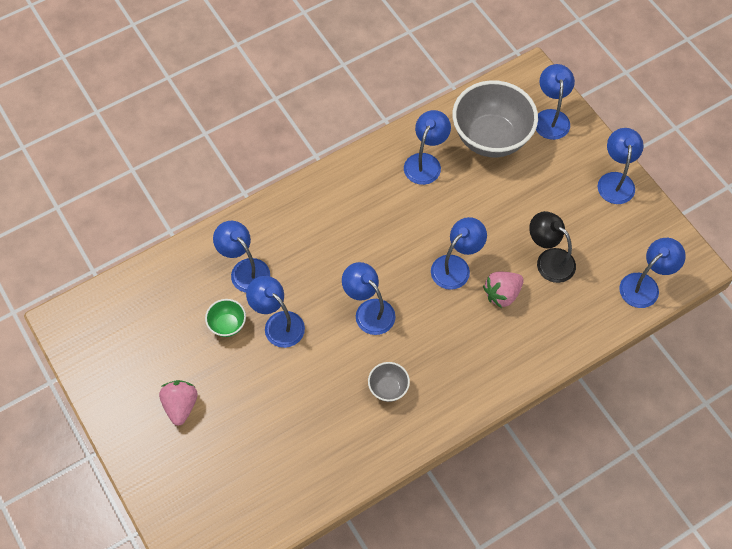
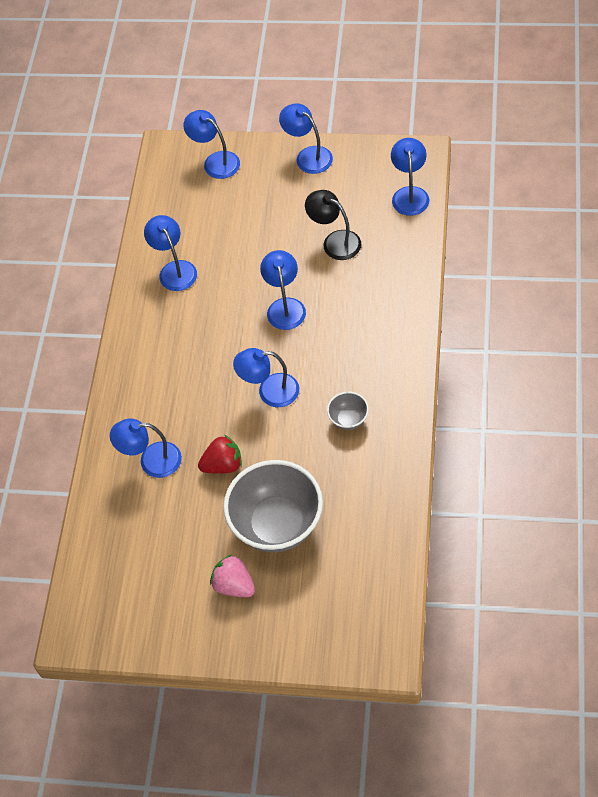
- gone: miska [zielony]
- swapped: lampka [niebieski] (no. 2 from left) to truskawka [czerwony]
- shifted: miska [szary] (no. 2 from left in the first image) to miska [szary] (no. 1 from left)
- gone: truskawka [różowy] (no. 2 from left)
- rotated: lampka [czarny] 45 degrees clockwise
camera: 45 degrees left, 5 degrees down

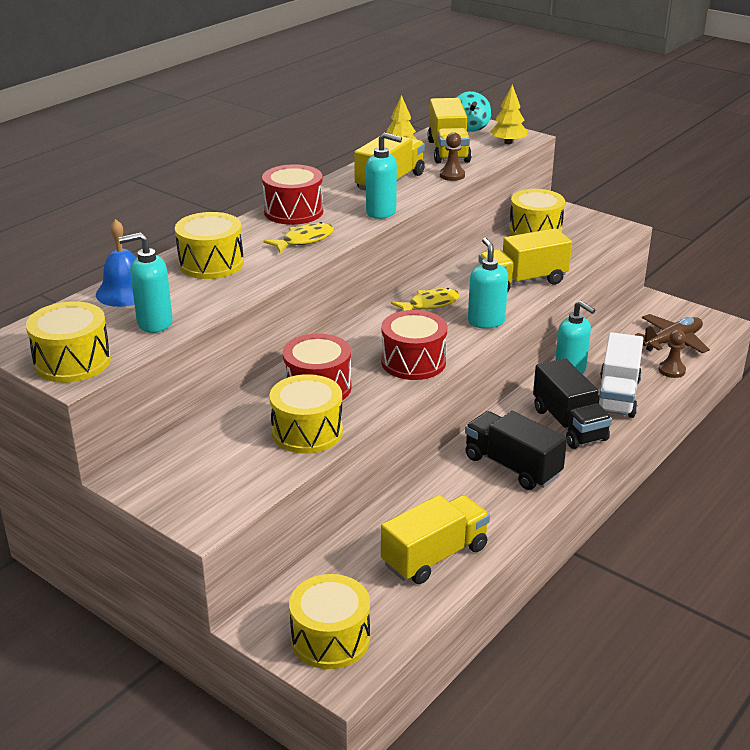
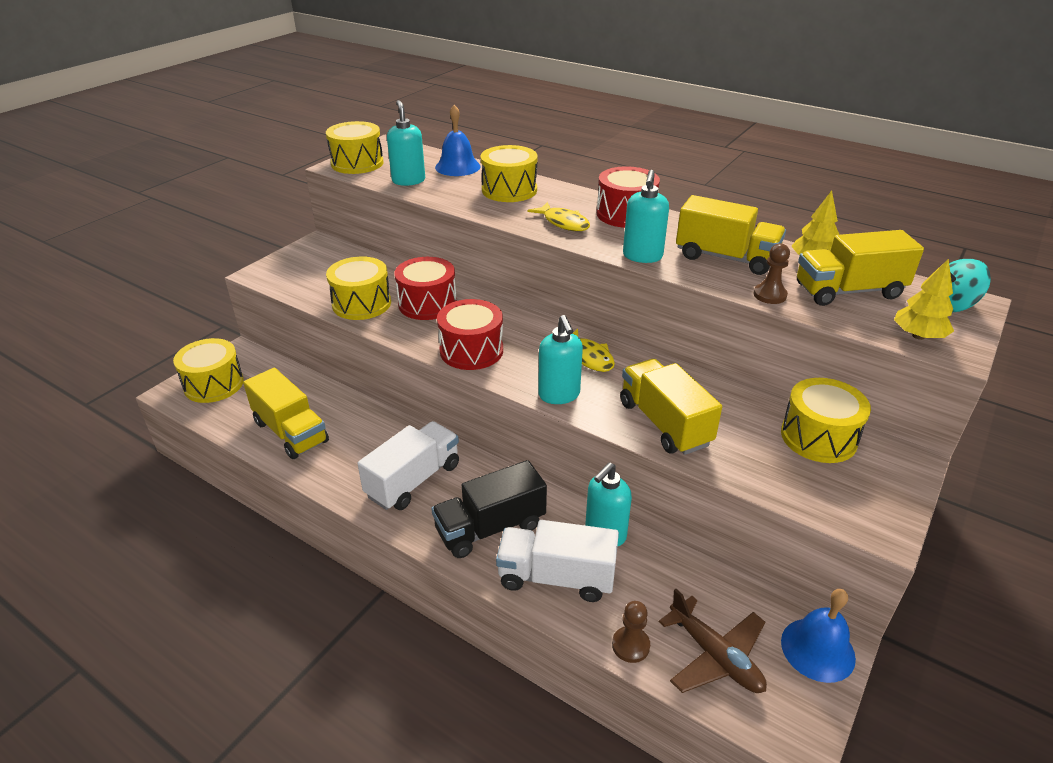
- repainted: ciężarówka [czarny] (no. 1 from left) to ciężarówka [biały] (no. 1 from left)
- rotated: dozownik mydła [turkusowy] (no. 3 from left in the first image) 90 degrees clockwise
- new: dzwonek [niebieski] (no. 2 from left)
camera: 85 degrees right, 5 degrees up

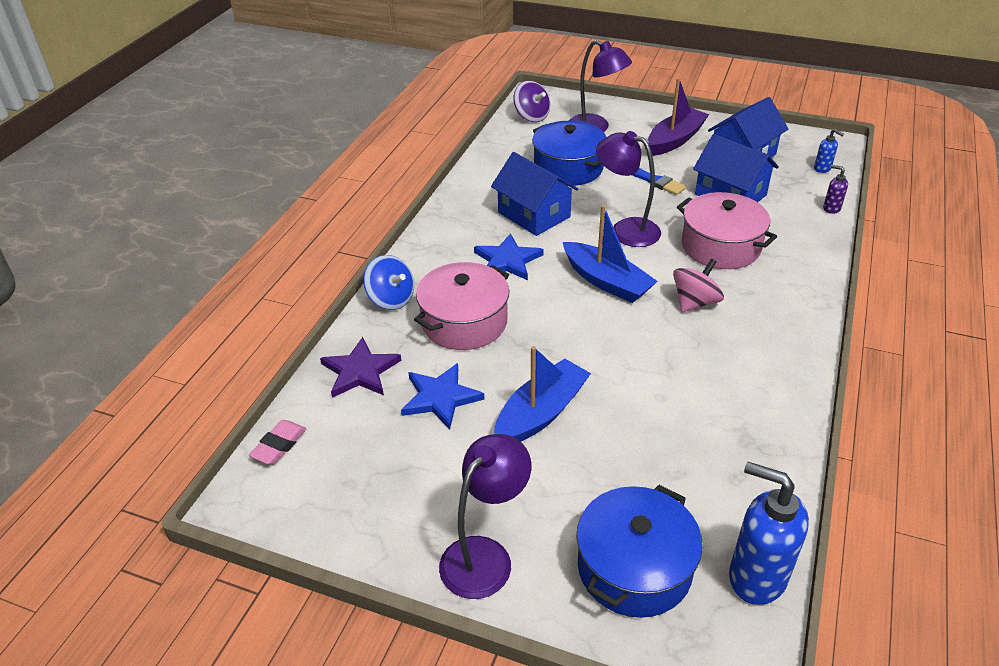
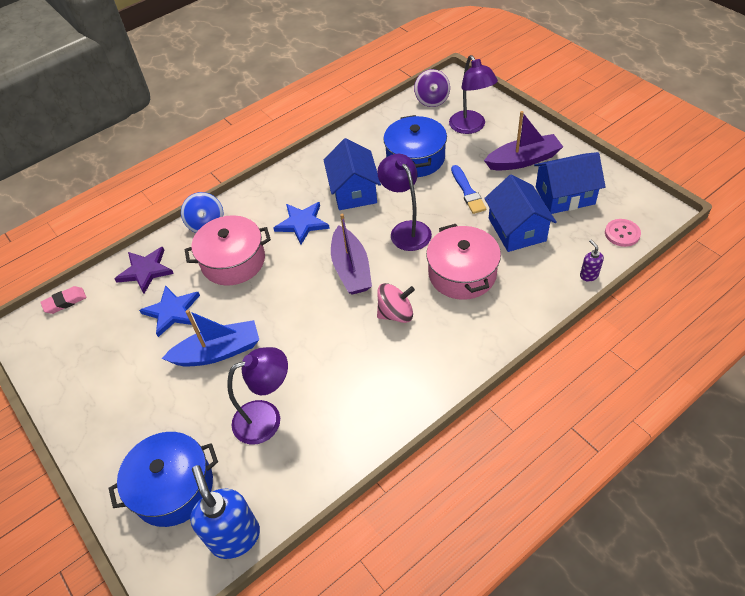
- shifted: lampka [fioletowy] (no. 1 from left)
- repainted: łódka [niebieski] (no. 2 from left) to łódka [fioletowy] (no. 1 from left)
- swapped: dozownik mydła [niebieski] (no. 2 from left) to guzik [różowy]
camera: 35 degrees right, 10 degrees up

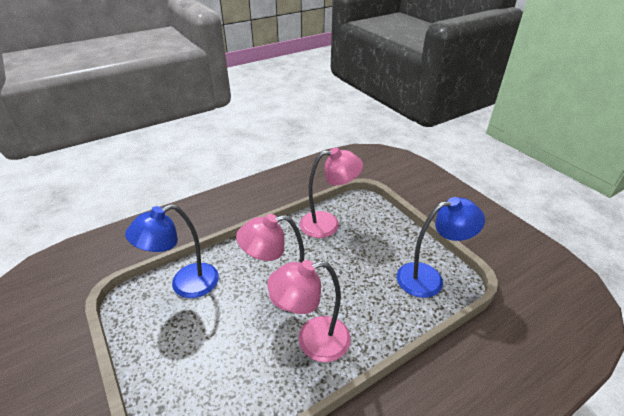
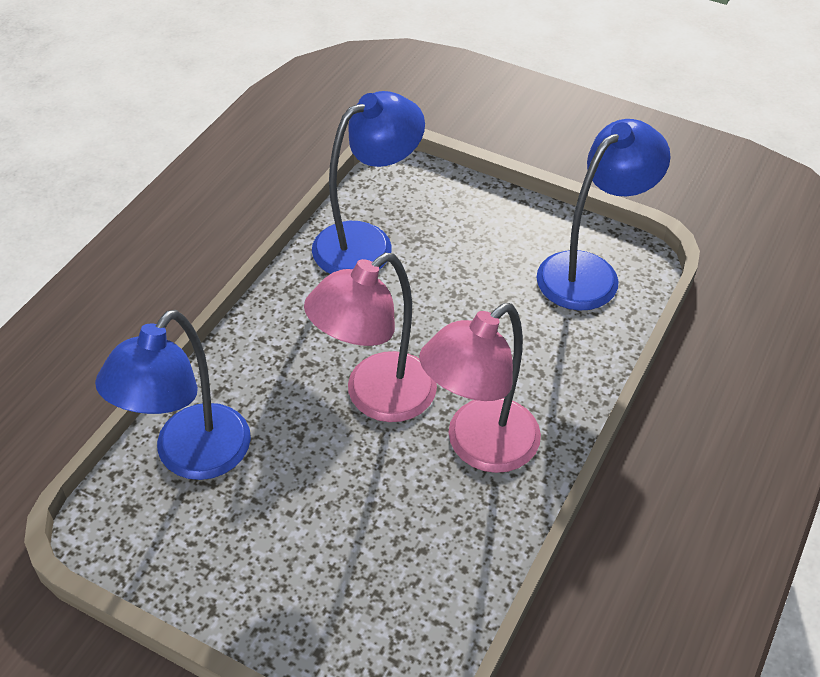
- repainted: lampka [różowy] (no. 3 from left) to lampka [niebieski] (no. 2 from left)
camera: 30 degrees left, 10 degrees up

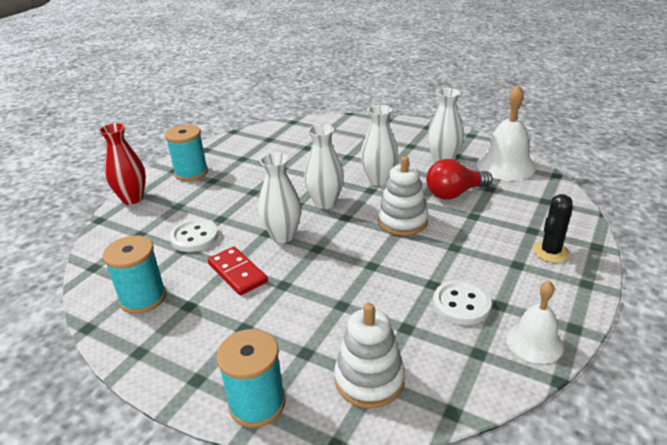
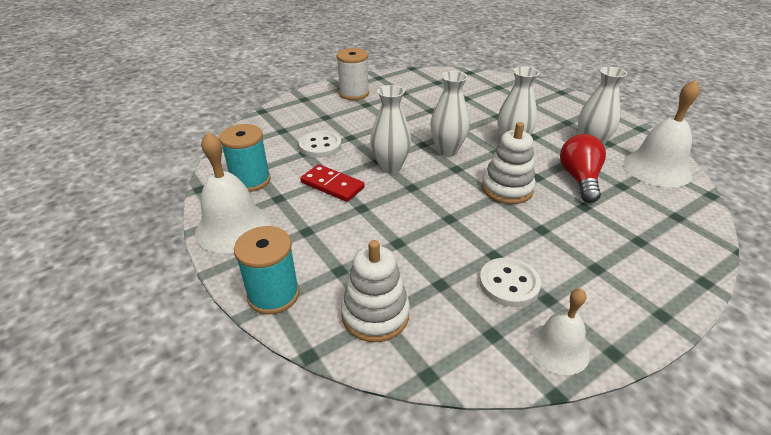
- gone: wazon [czerwony]
- repainted: szpulka [turkusowy] (no. 2 from left) to szpulka [biały]
- rotated: kostka domina [czerwony] 45 degrees counterclockwise
- rotated: żarówka [czerwony] 90 degrees clockwise
- gone: kaktus [czarny]
- new: dzwonek [biały] (no. 1 from left)
camera: 25 degrees right, 5 degrees up

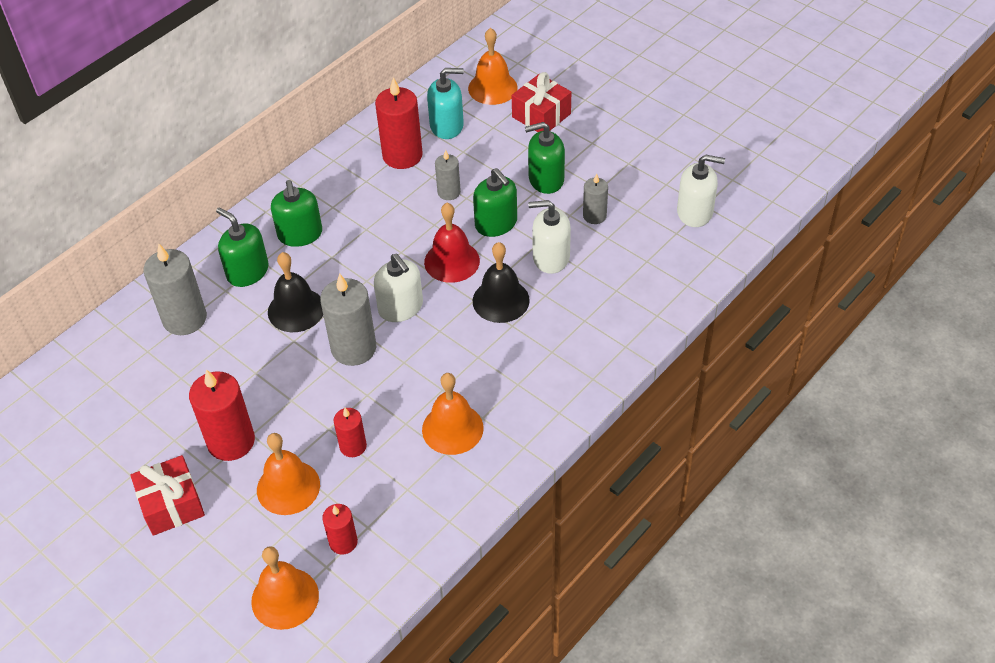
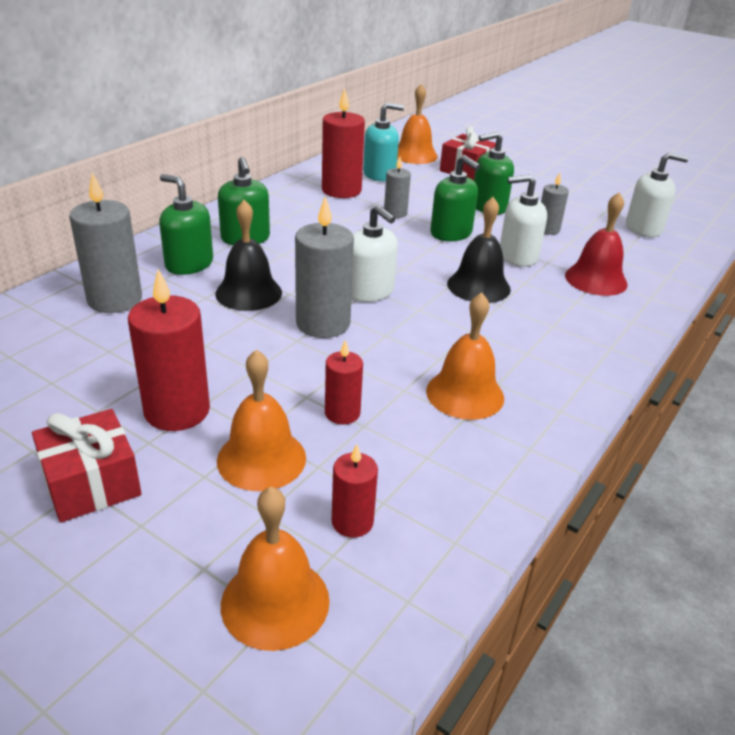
- shifted: dzwonek [czerwony]
camera: 10 degrees left, 15 degrees down

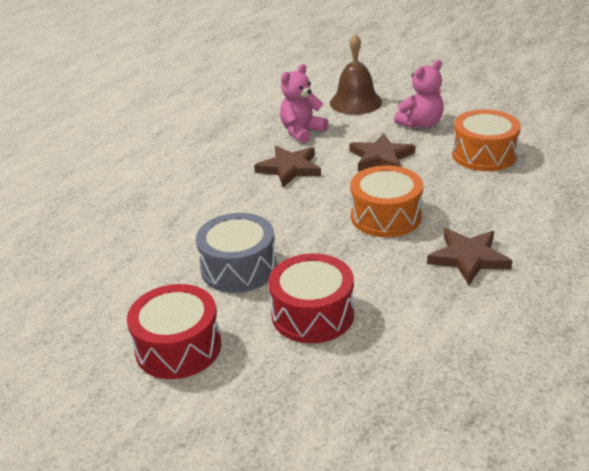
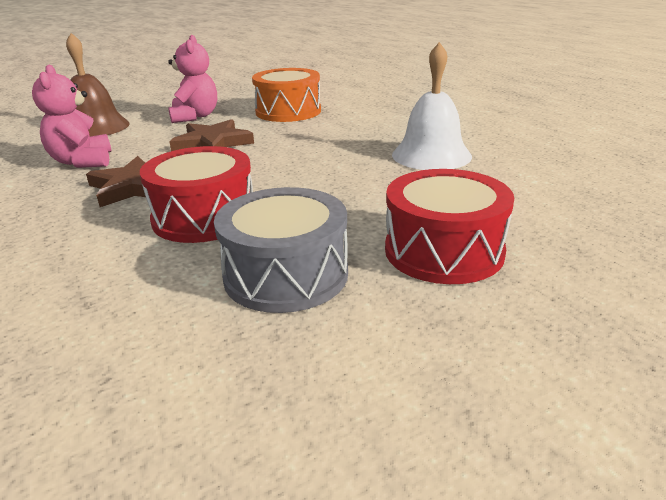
- shifted: bęben [czerwony] (no. 1 from left)
- gone: bęben [pomarańczowy] (no. 1 from left)
- swapped: gwiazda [brązowy] (no. 3 from left) to dzwonek [biały]
camera: 60 degrees left, 5 degrees down

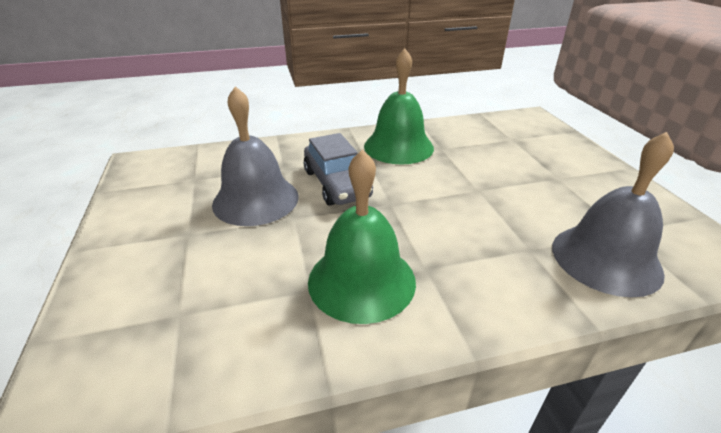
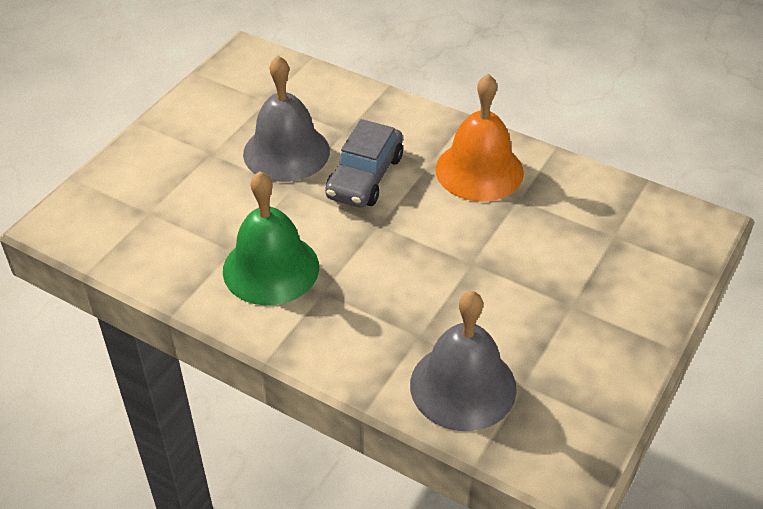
- repainted: dzwonek [zielony] (no. 2 from left) to dzwonek [pomarańczowy]
camera: 45 degrees right, 10 degrees up

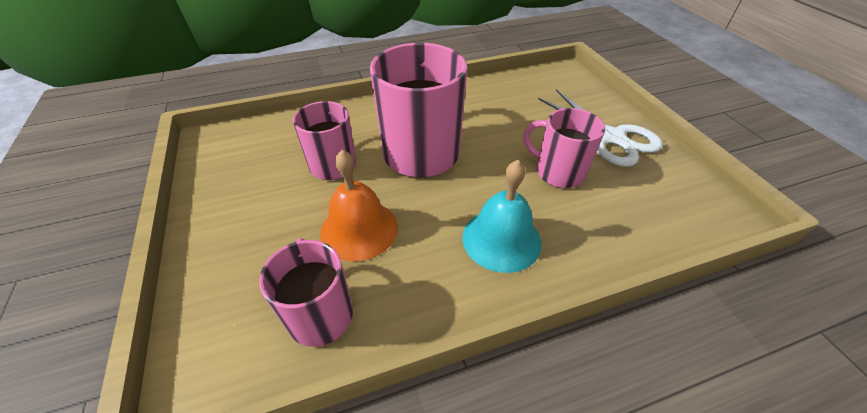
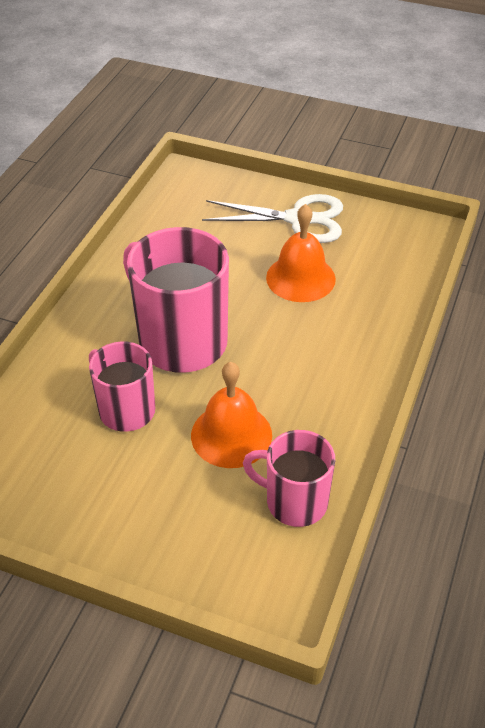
- gone: dzwonek [turkusowy]
- swapped: kubek [różowy] (no. 4 from left) to dzwonek [pomarańczowy] (no. 2 from left)
camera: 50 degrees left, 0 degrees up

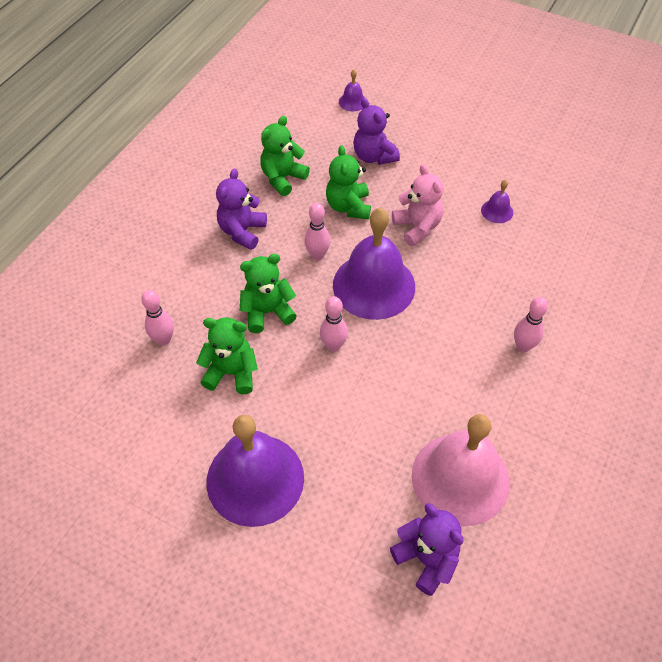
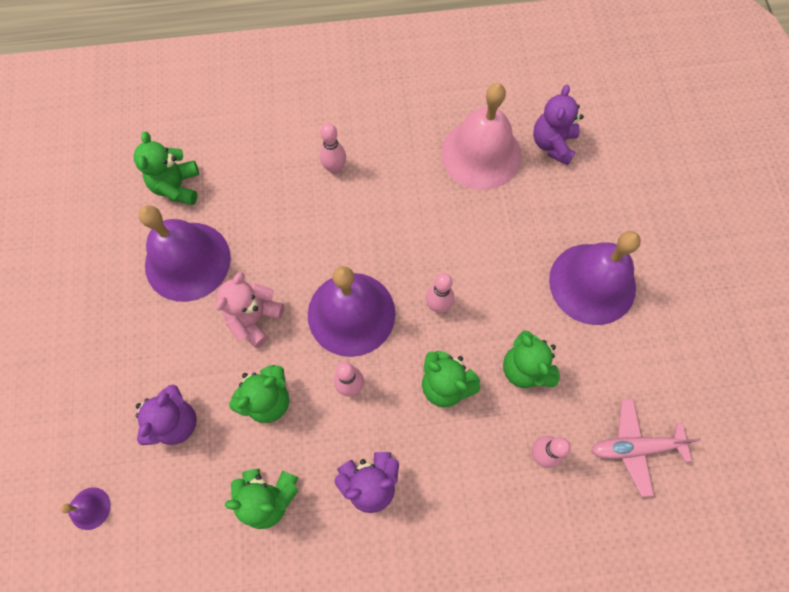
- scaled: dzwonek [fioletowy] (no. 4 from left in the first image) x2.40
- new: miś [zielony] (no. 1 from left)
- new: samolot [różowy]
camera: 125 degrees left, 15 degrees up

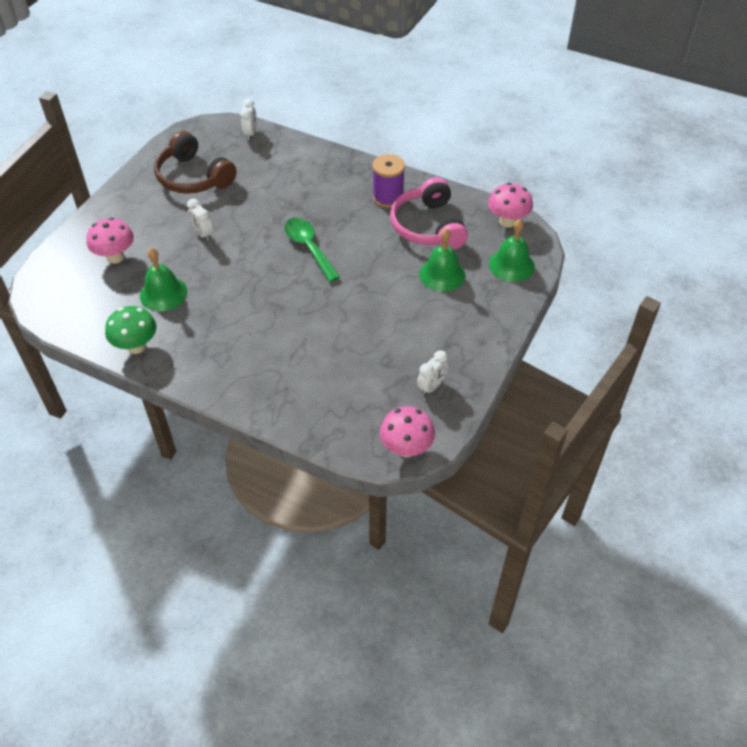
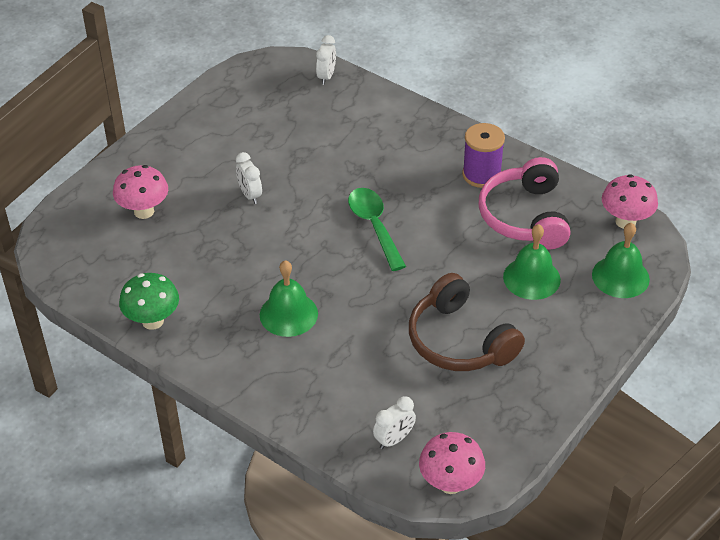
- shifted: dzwonek [zielony] (no. 1 from left)
- shifted: słuchawki [brązowy]
- shifted: budzik [biały] (no. 3 from left)
camera: 10 degrees right, 5 degrees down

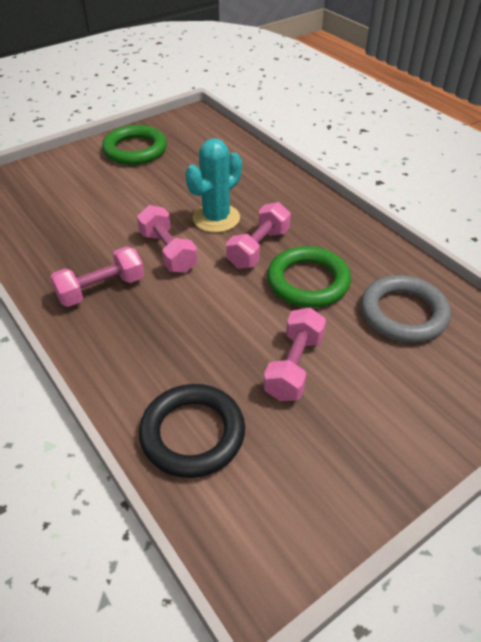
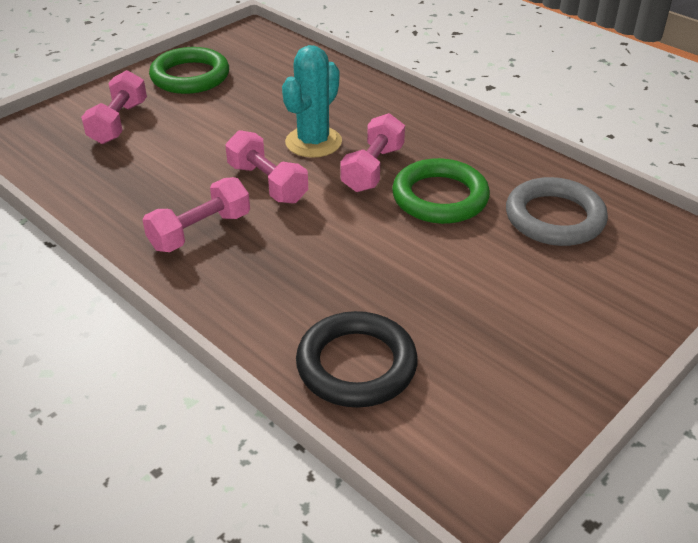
- shifted: hantel [różowy] (no. 4 from left in the first image) to hantel [różowy] (no. 1 from left)
camera: 10 degrees left, 5 degrees down

